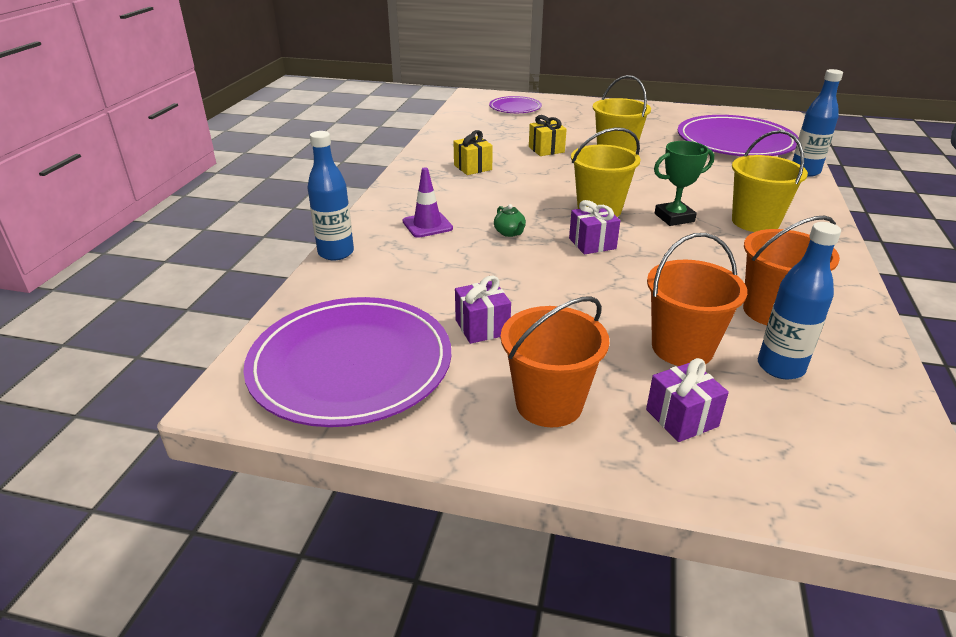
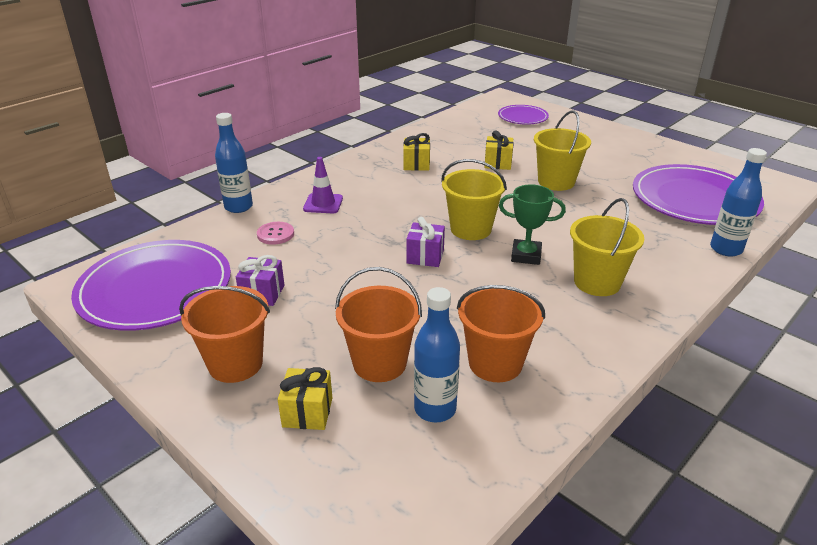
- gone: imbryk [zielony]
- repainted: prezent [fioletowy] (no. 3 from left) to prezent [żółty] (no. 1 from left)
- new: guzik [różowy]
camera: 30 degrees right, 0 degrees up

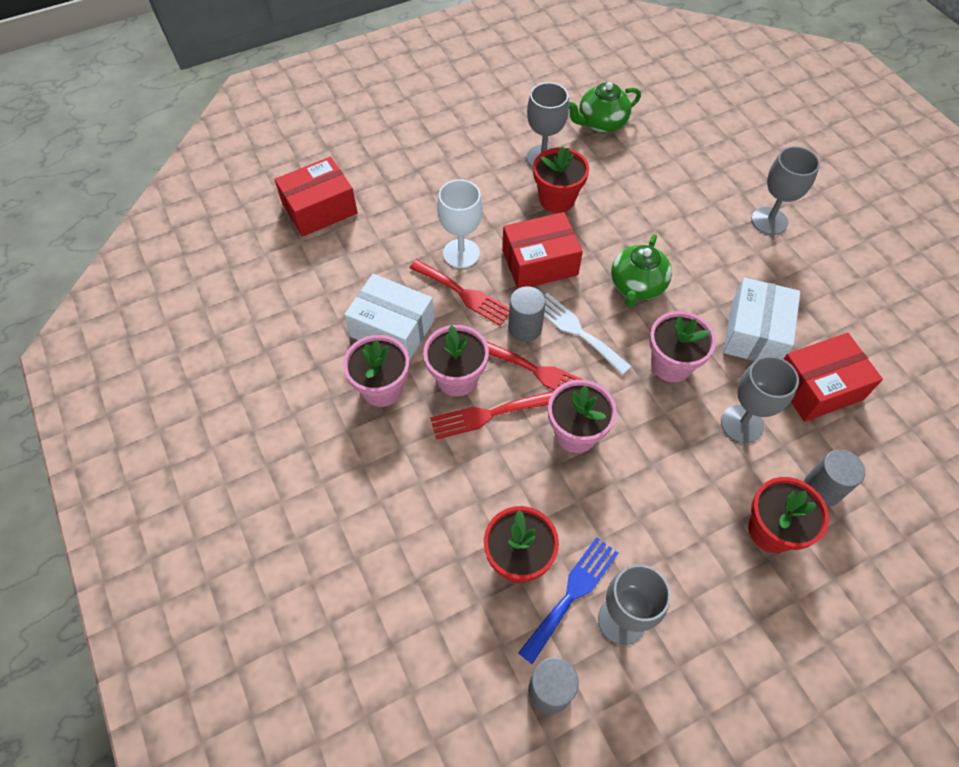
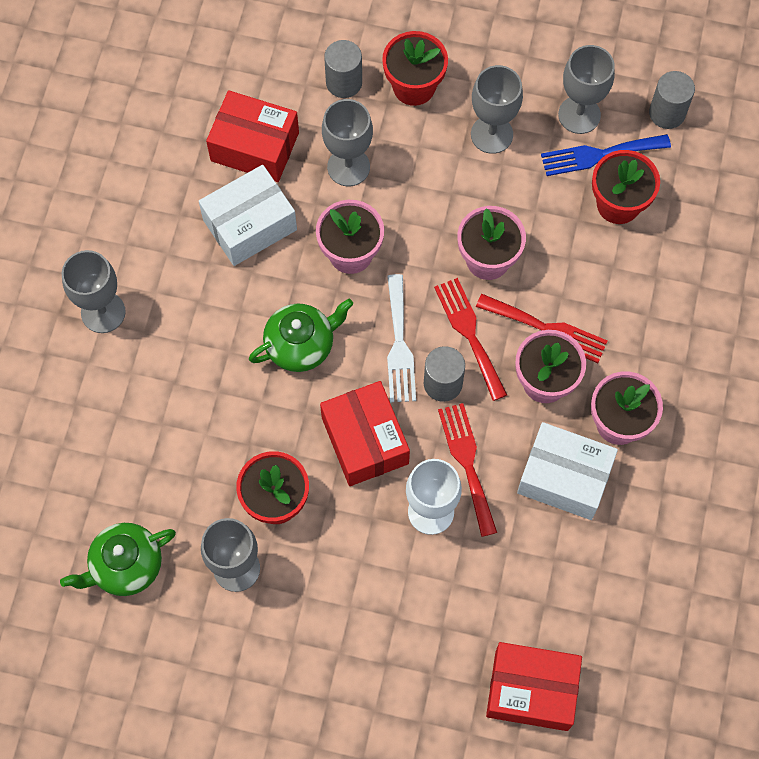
- rotated: pudełko [biały] (no. 1 from left in the first image) 45 degrees counterclockwise
- rotated: pudełko [czerwony] (no. 2 from left) 45 degrees clockwise
- rotated: imbryk [zielony] (no. 1 from left) 135 degrees clockwise
- new: kielich [szary] (no. 4 from left)
camera: 140 degrees left, 10 degrees up

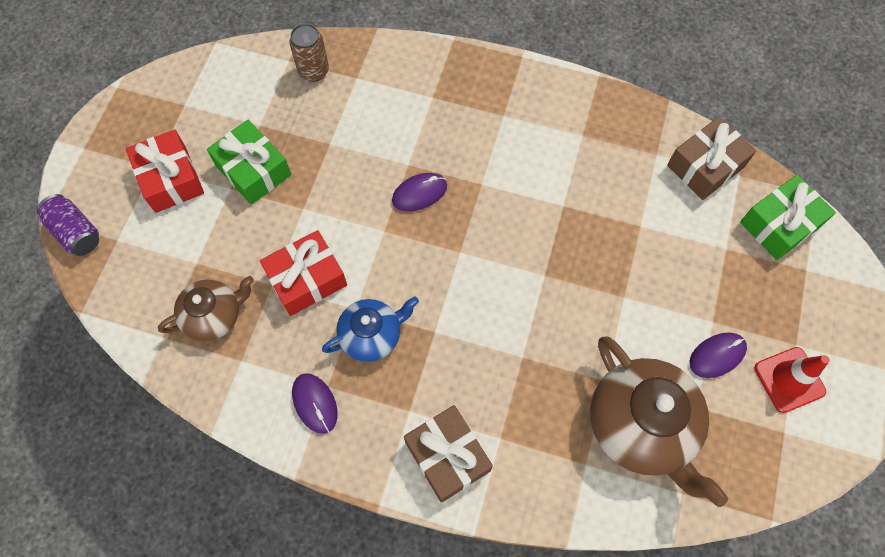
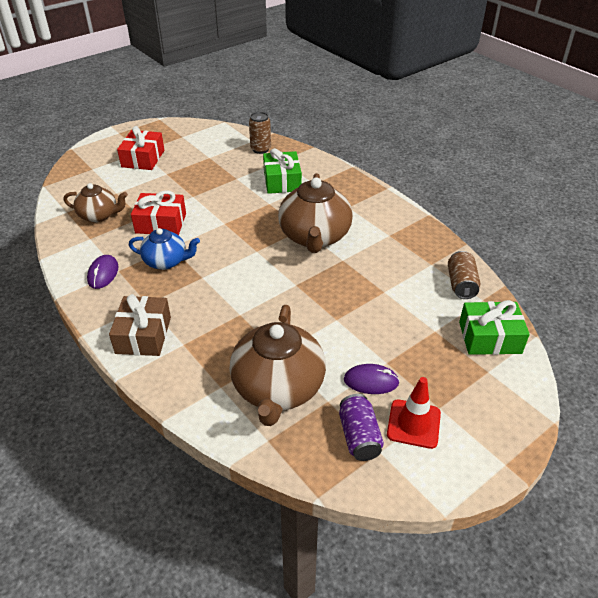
- shifted: puszka [fioletowy]
- shifted: prezent [zielony] (no. 1 from left)
- gone: myszka [fioletowy] (no. 2 from left)
- swapped: prezent [brązowy] (no. 2 from left) to puszka [brązowy] (no. 2 from left)
- new: imbryk [brązowy] (no. 3 from left)
camera: 35 degrees right, 25 degrees down

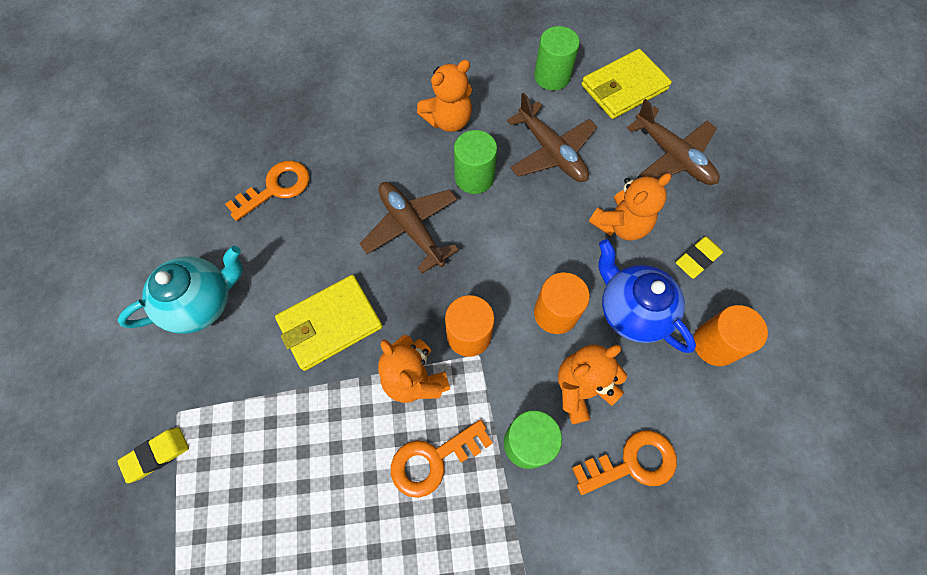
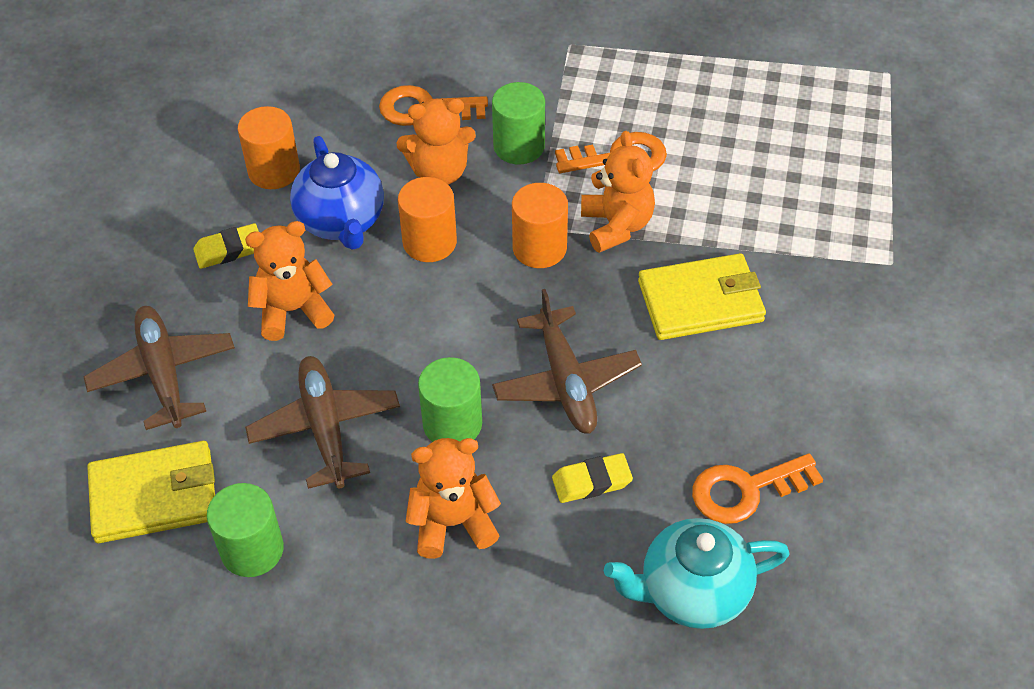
- shifted: imbryk [turkusowy]
- shifted: gumka do mazania [żółty] (no. 1 from left in the first image) to gumka do mazania [żółty] (no. 2 from left)
camera: 160 degrees left, 15 degrees down

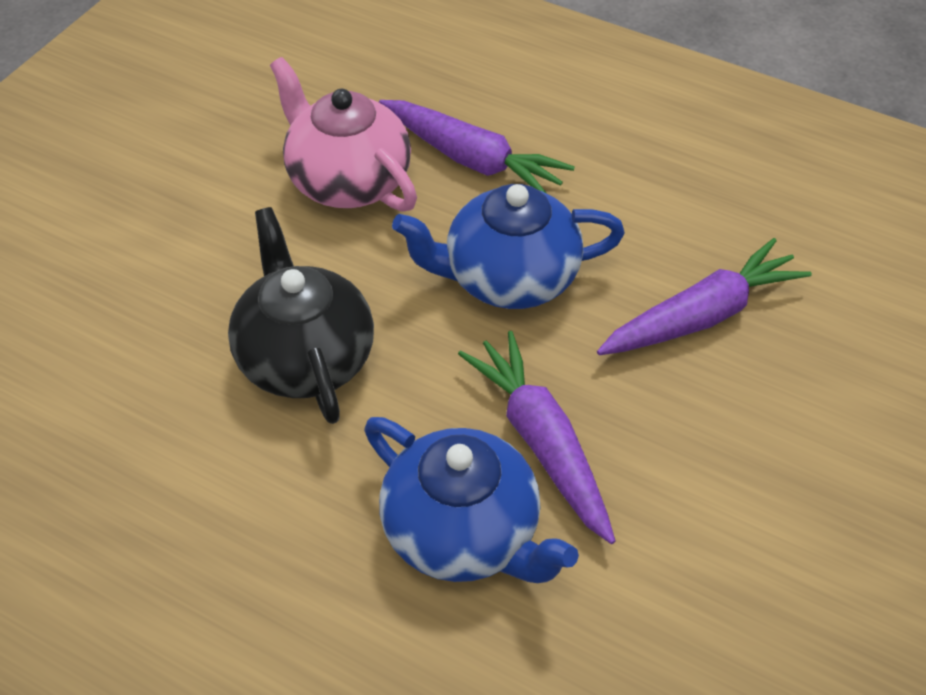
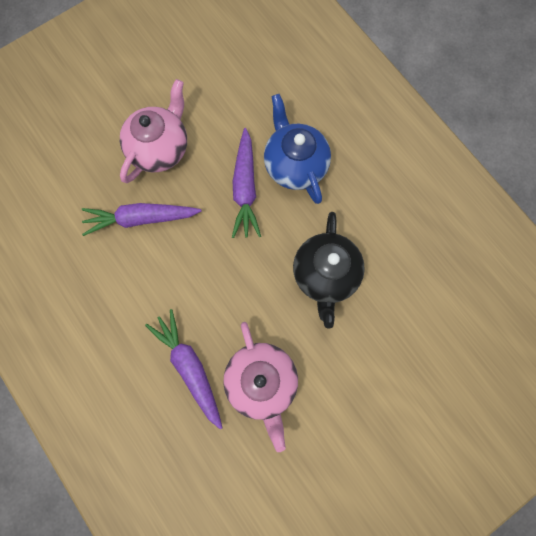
- gone: imbryk [niebieski] (no. 2 from left)
- new: imbryk [różowy] (no. 1 from left)
camera: 155 degrees left, 25 degrees up

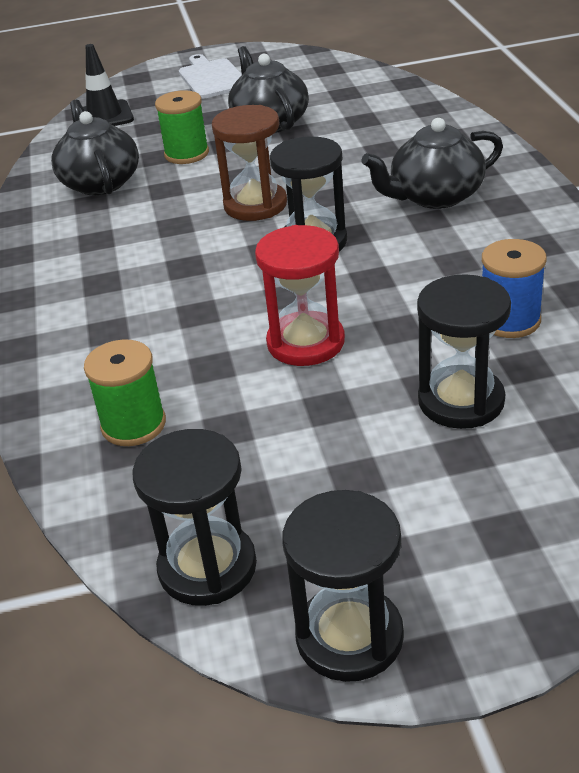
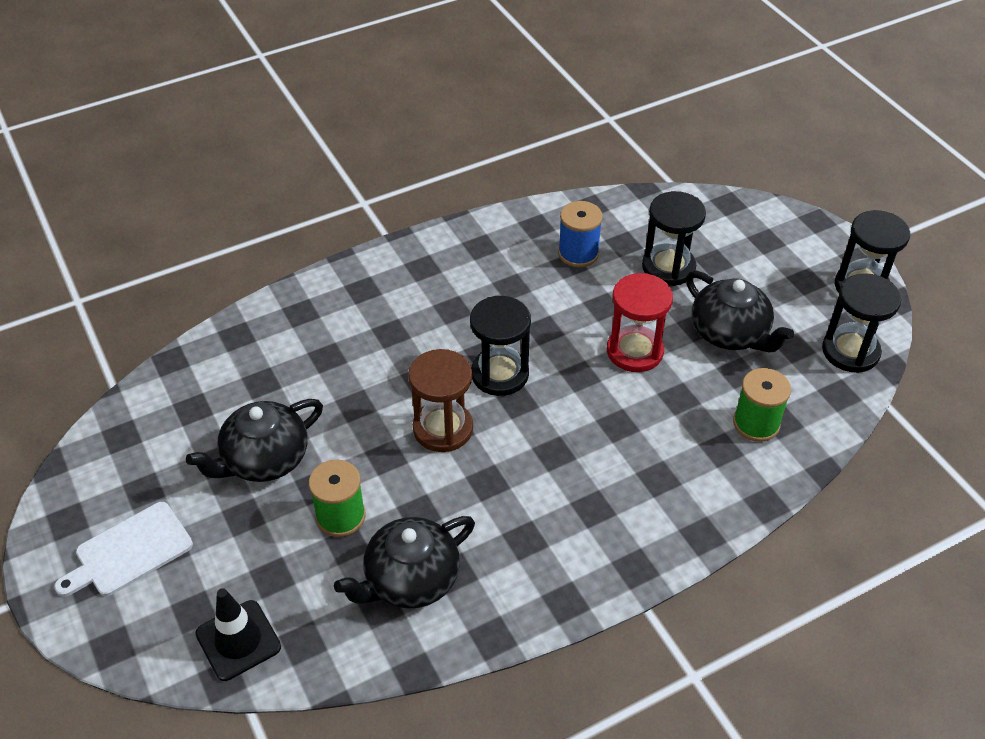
- shifted: imbryk [czarny] (no. 3 from left)
camera: 110 degrees left, 10 degrees up

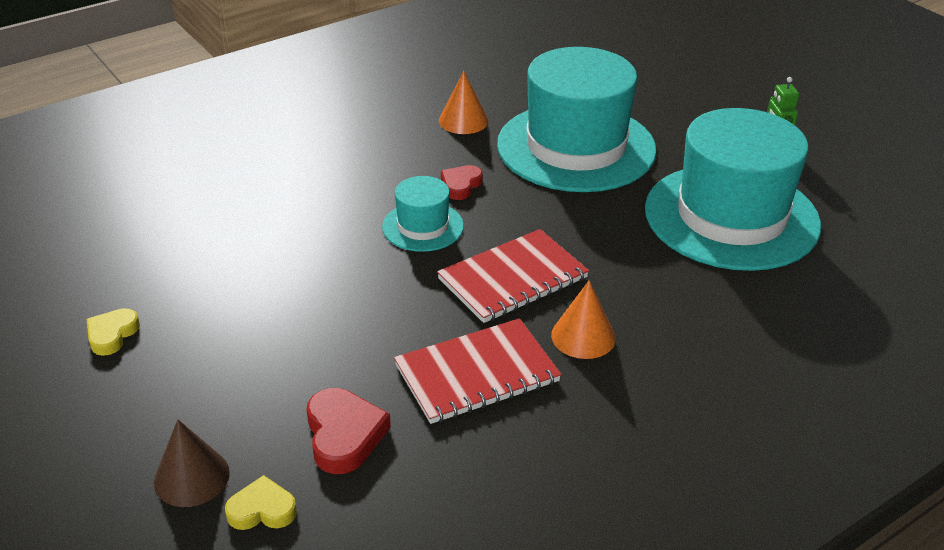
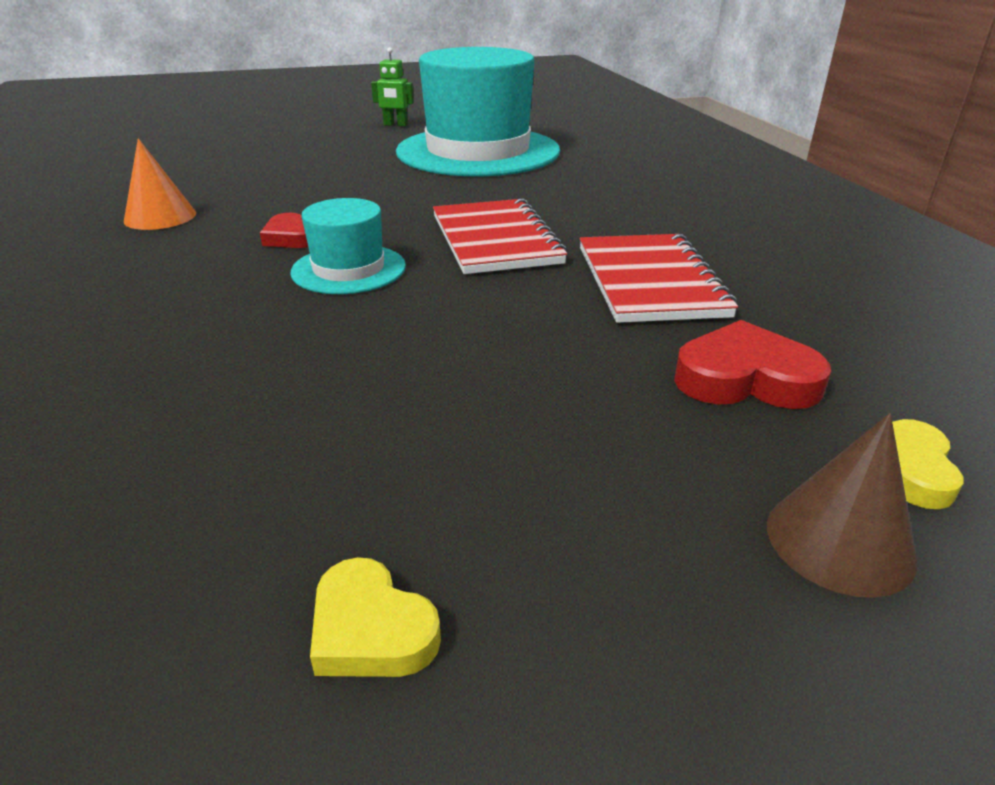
- gone: kapelusz [turkusowy] (no. 2 from left)
- gone: stożek [pomarańczowy] (no. 2 from left)
camera: 70 degrees left, 5 degrees down

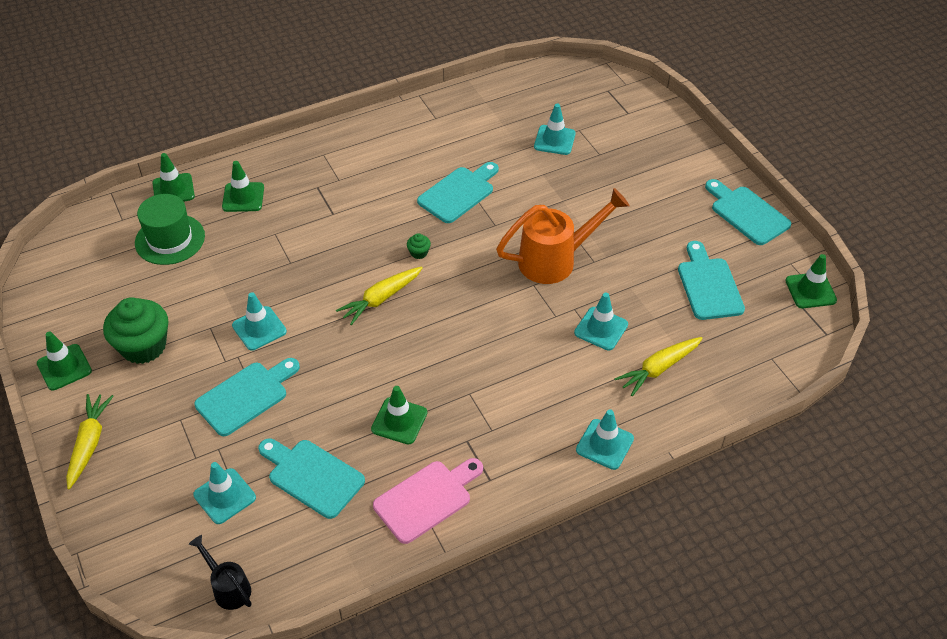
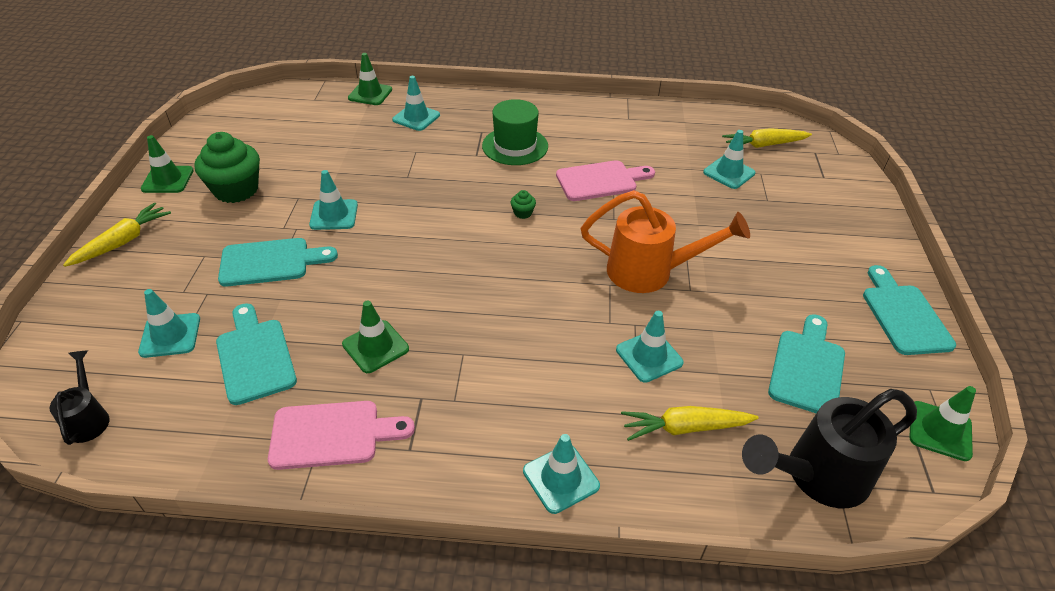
- shifted: kapelusz [zielony]
- repainted: pachołek [zielony] (no. 3 from left) to pachołek [turkusowy] (no. 3 from left)
- shifted: marchewka [żółty] (no. 2 from left in the first image) to marchewka [żółty] (no. 3 from left)
- repainted: deska do krojenia [turkusowy] (no. 3 from left) to deska do krojenia [różowy] (no. 2 from left)
- new: konewka [czarny] (no. 2 from left)
camera: 30 degrees right, 5 degrees down

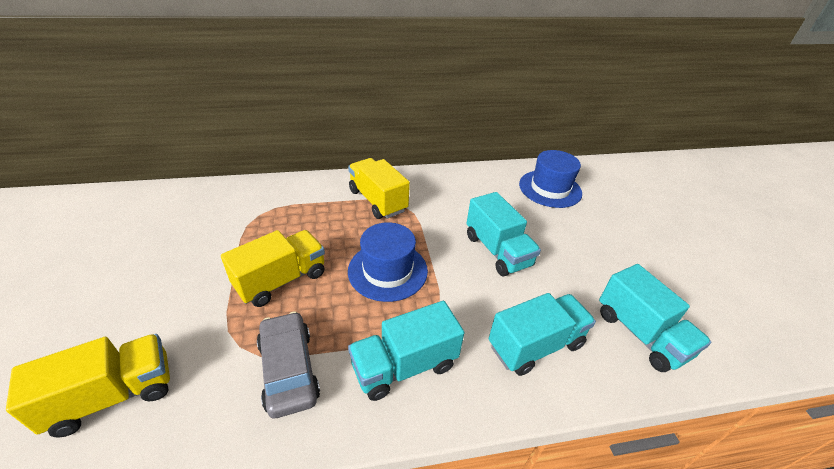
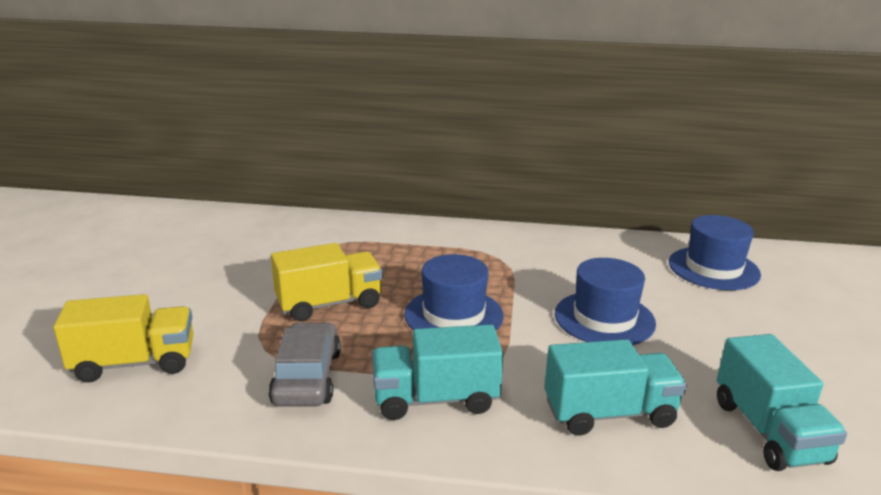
- gone: ciężarówka [żółty] (no. 3 from left)
- swapped: ciężarówka [turkusowy] (no. 2 from left) to kapelusz [niebieski] (no. 2 from left)
camera: 20 degrees right, 15 degrees down

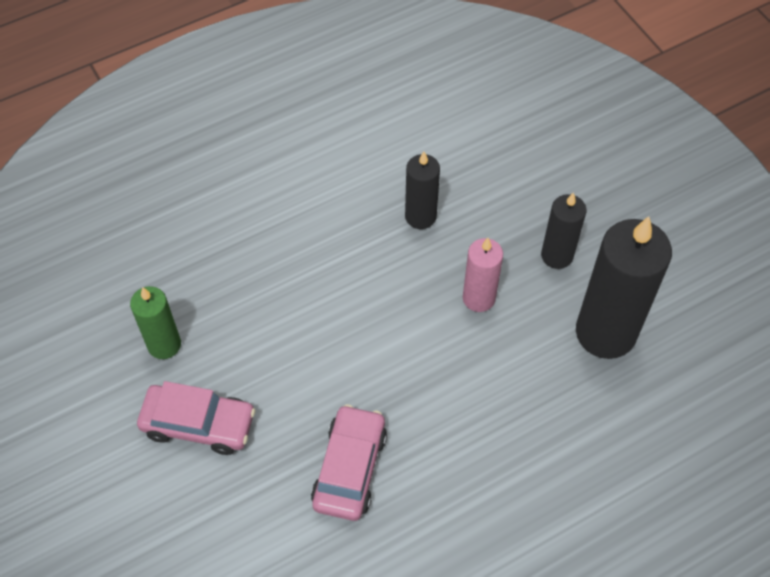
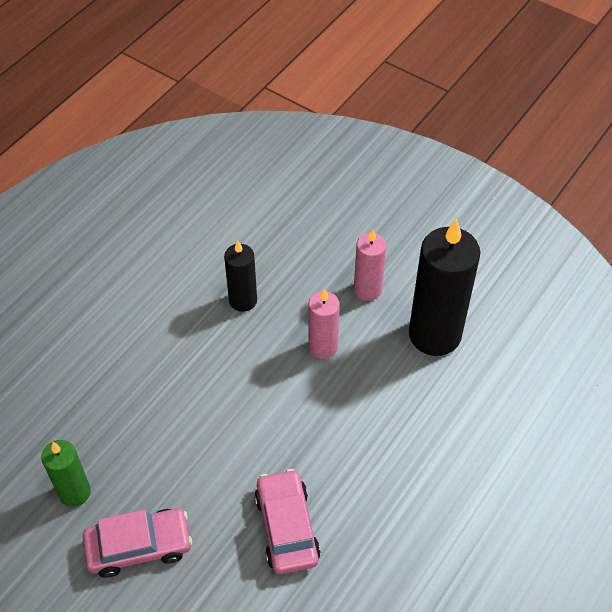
- repainted: świeca [czarny] (no. 2 from left) to świeca [różowy] (no. 2 from left)
camera: 25 degrees left, 5 degrees down

